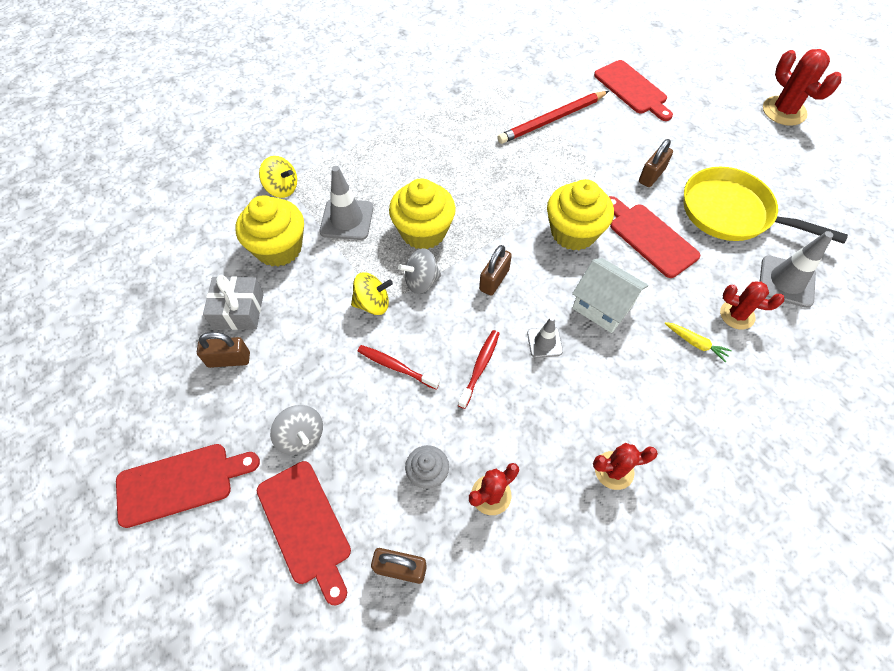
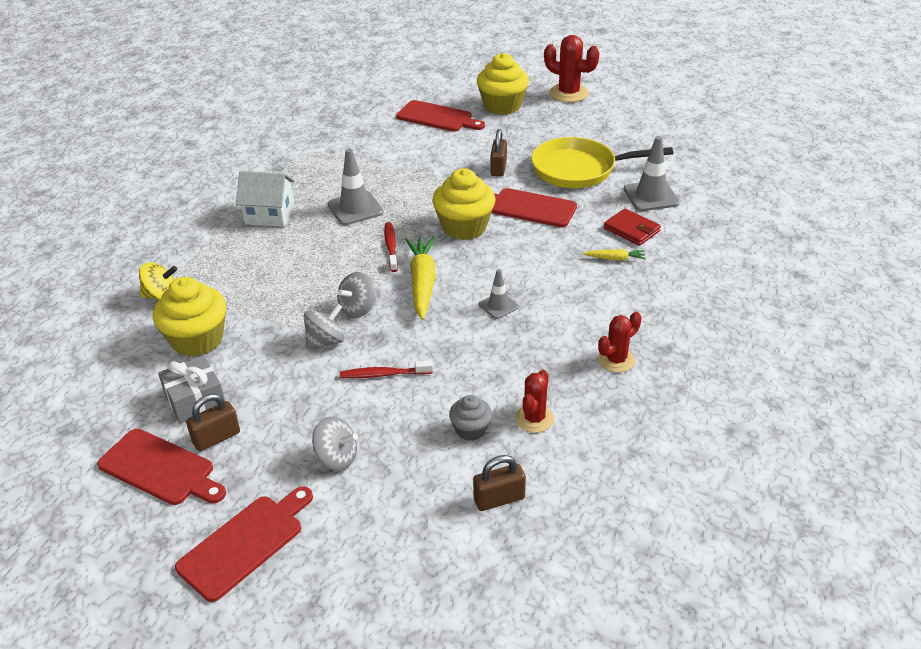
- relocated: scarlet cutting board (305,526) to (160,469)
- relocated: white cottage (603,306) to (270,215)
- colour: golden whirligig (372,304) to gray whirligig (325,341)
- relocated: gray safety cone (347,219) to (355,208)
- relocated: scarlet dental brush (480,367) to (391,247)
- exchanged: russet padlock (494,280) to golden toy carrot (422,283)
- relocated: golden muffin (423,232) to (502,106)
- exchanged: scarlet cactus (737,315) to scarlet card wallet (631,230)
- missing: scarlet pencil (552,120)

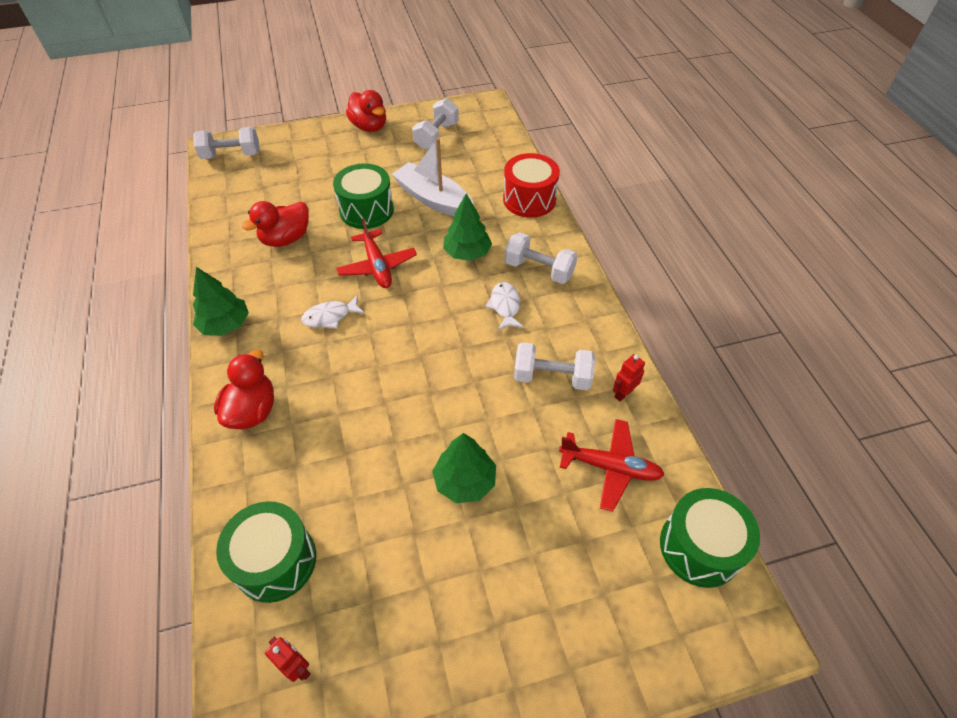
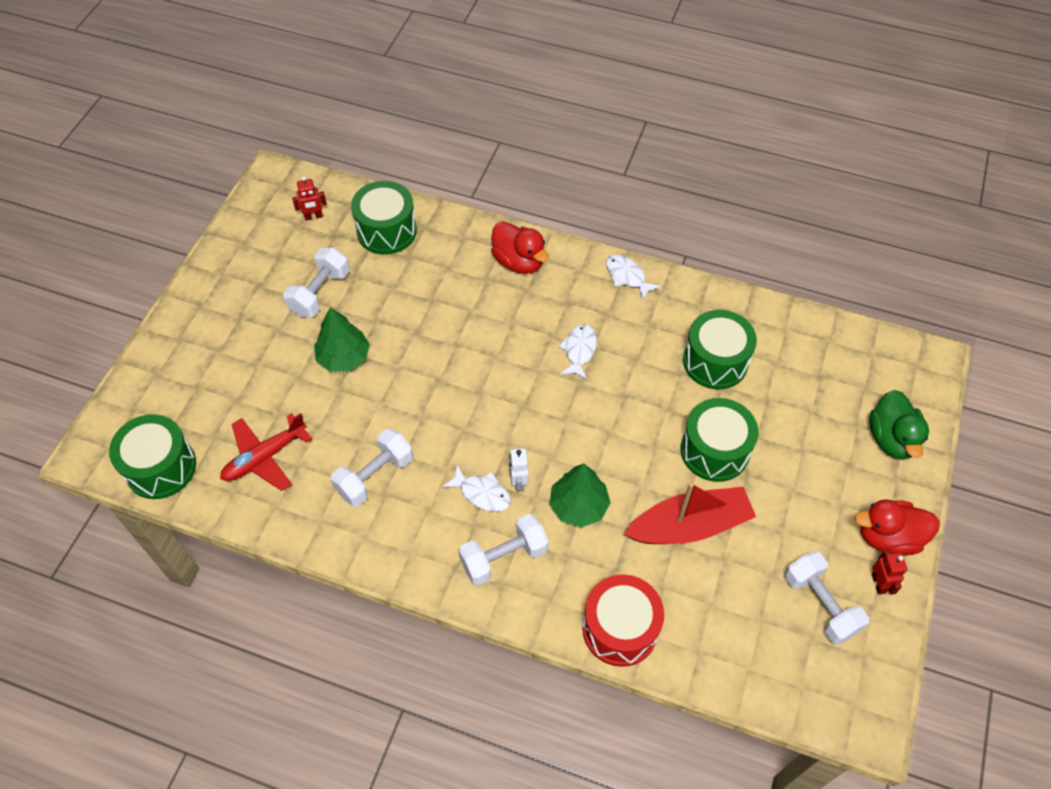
- relocated: white hand weight (231,155) to (320,293)
- appeared: white toy robot (518,482)
- exchanged: leaf-green tree (225,325) to white fish figure (627,277)
- colour: white toy boat (433,199) to scarlet toy boat (689,525)
- exchanged: scarlet toy duck (286,239) to leaf-green toy drum (715,361)
- appeared: leaf-green toy duck (891,439)
- relocated: scarlet toy robot (623,393) to (878,583)
- missing: scarlet plane (377,266)

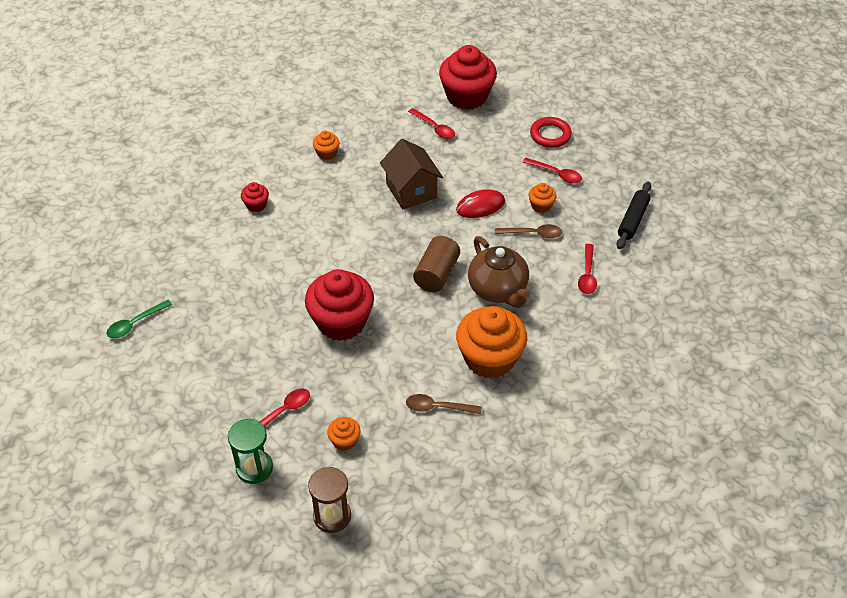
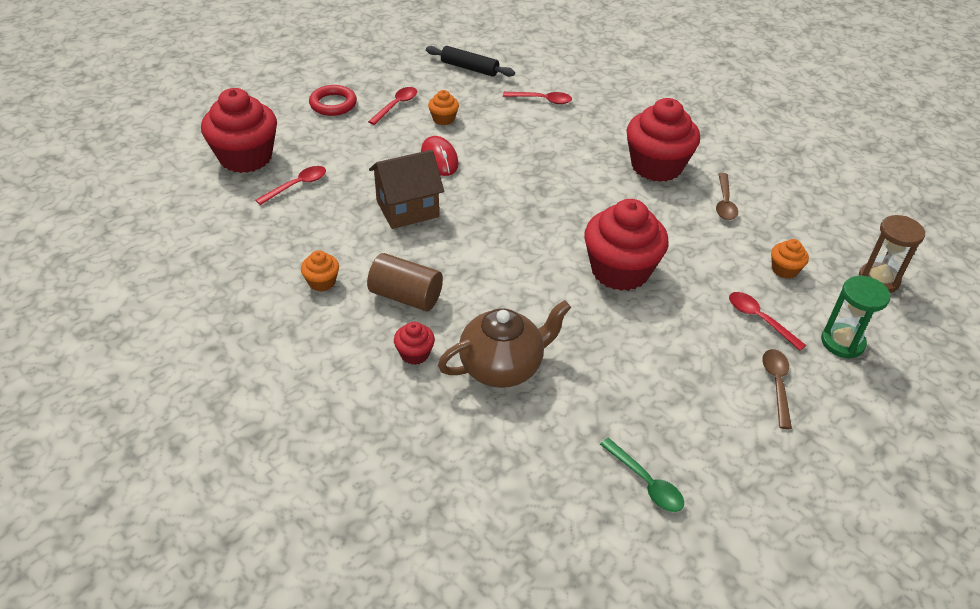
- relocated: russet cylinder (436,274) to (406,296)
- relocated: russet china teapot (498,290) to (502,366)
- colour: orange-coloured muffin (489,359) to scarlet muffin (656,166)
- relocated: russet tablespoon (533,234) to (776,384)

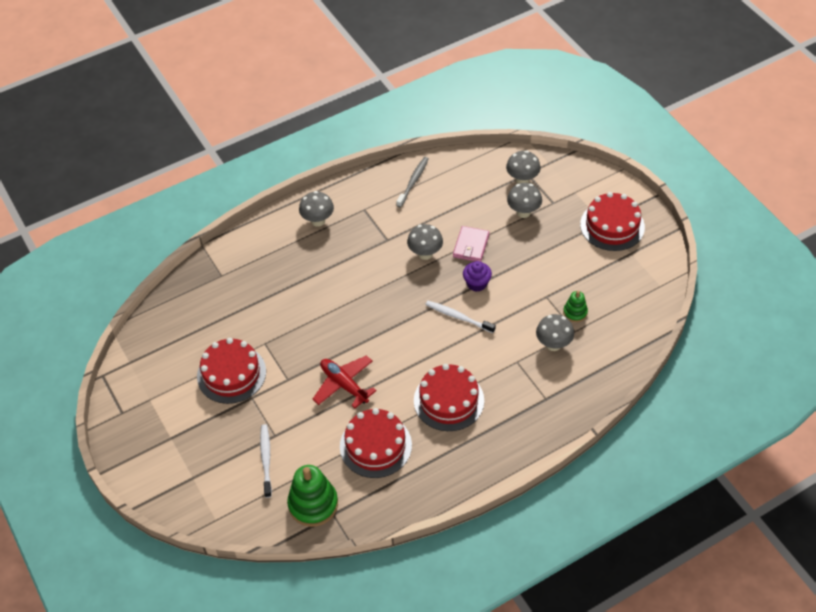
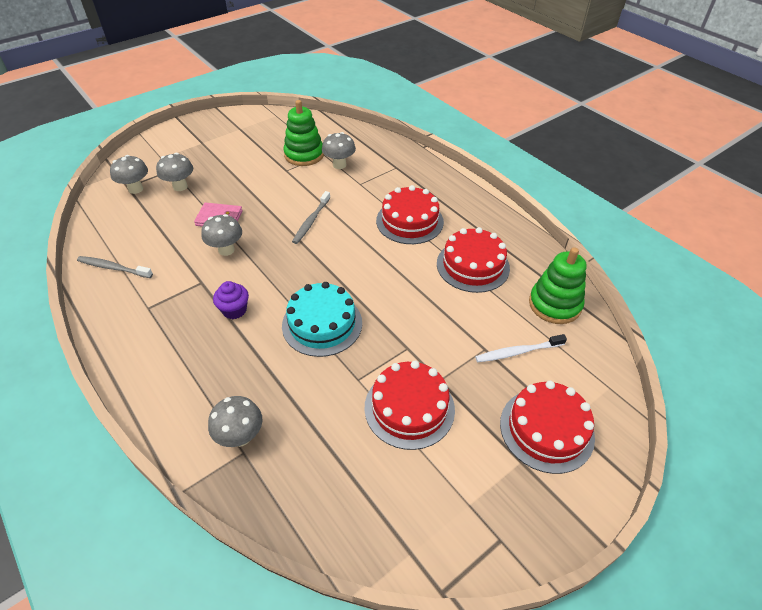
- relocated: gray mushroom (318,221) to (240,437)
- relocated: royal purple muffin (476,283) to (234,310)
- appeared: turquoise cake (322,324)
- size: leaf-green ring stacker (575,312) = (304,155) x1.87
- colour: white dental brush (458,317) to gray dental brush (311,221)
- relocated: scarlet cake (612,226) to (546,429)
- missing: scarlet plane (344,384)

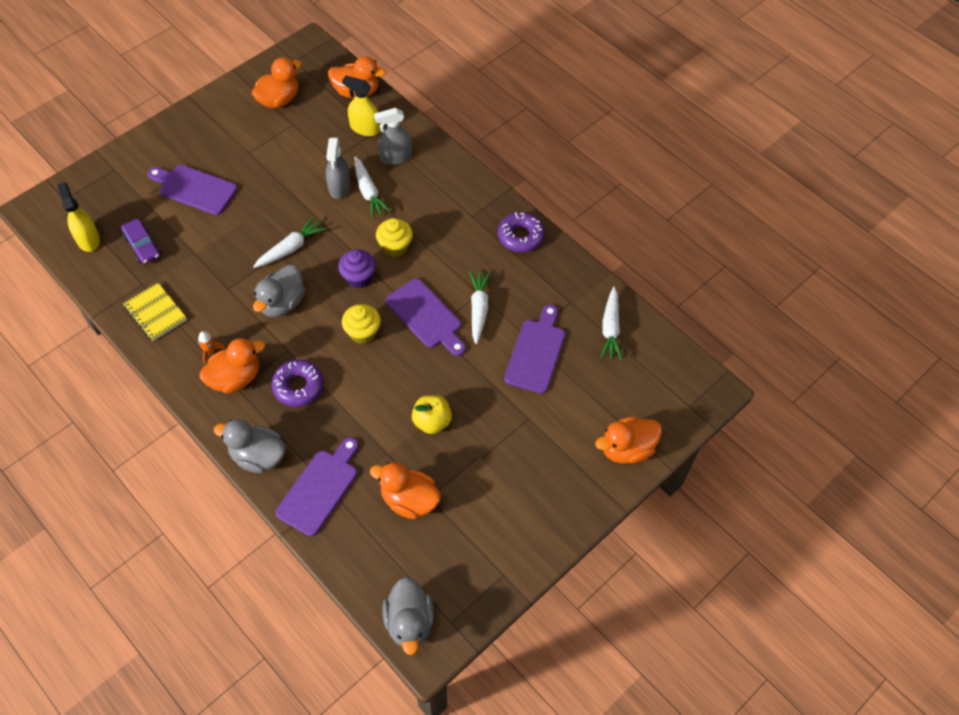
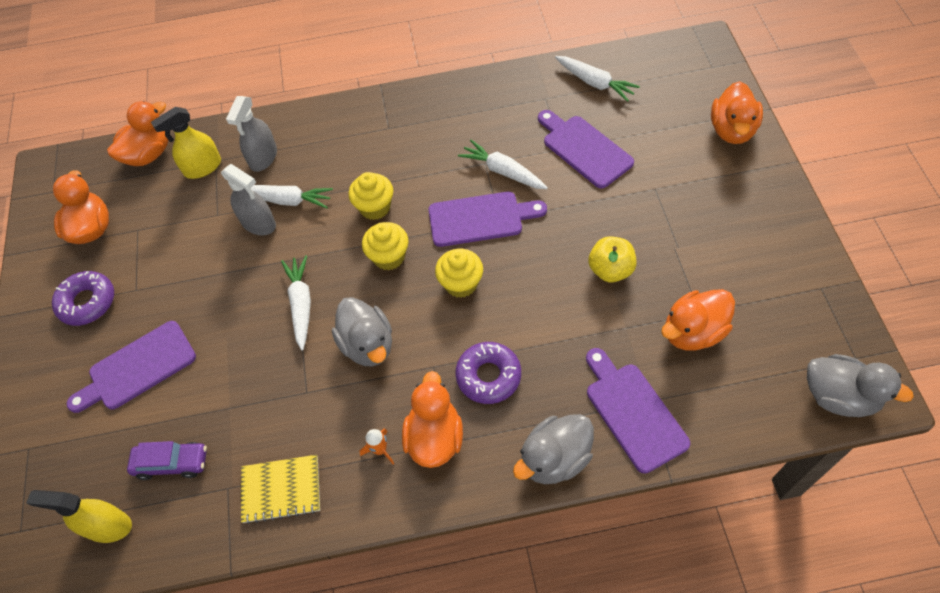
- relocated: royal purple doughnut (520,236) to (87,302)
- colour: royal purple muffin (358,277) to golden muffin (389,257)

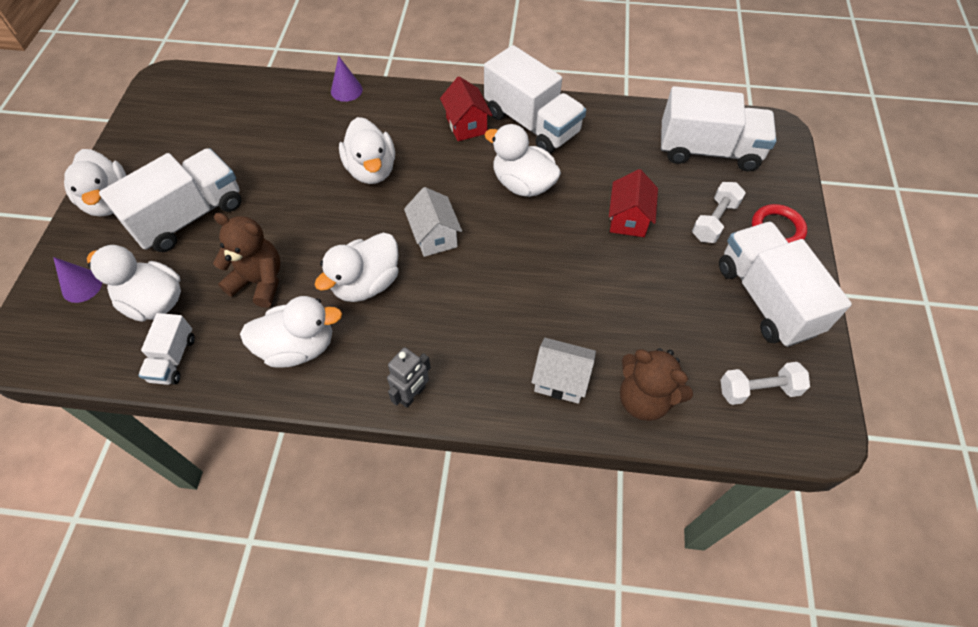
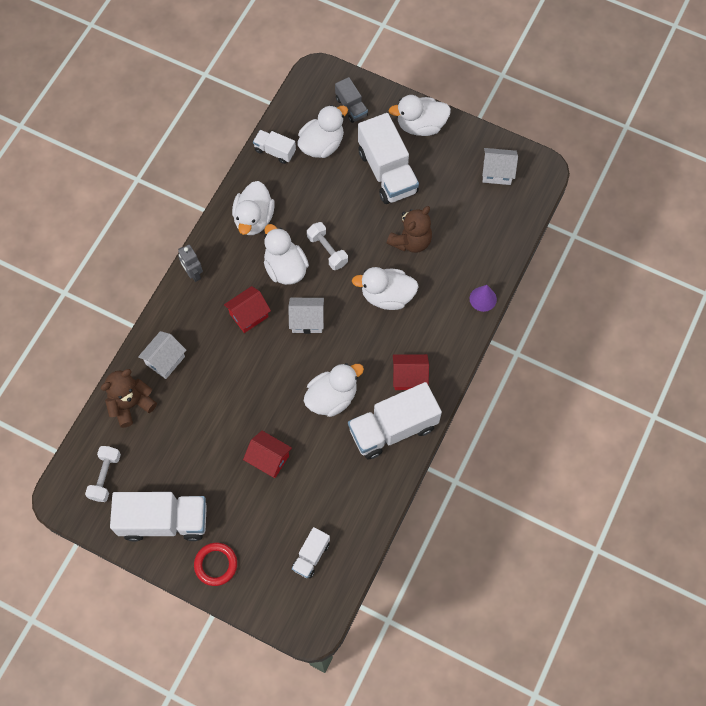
- appeared: scarlet cottage (249,315)
- size: white lorry (708,150) = (311,556) x0.52
- relocated: white hand weight (714,221) to (327,250)
- exchanged: royal purple cone (82,286) to gray lorry (351,107)
- relocated: russet stuffed bear (259,281) to (411,241)
- appeared: white cottage (497,173)

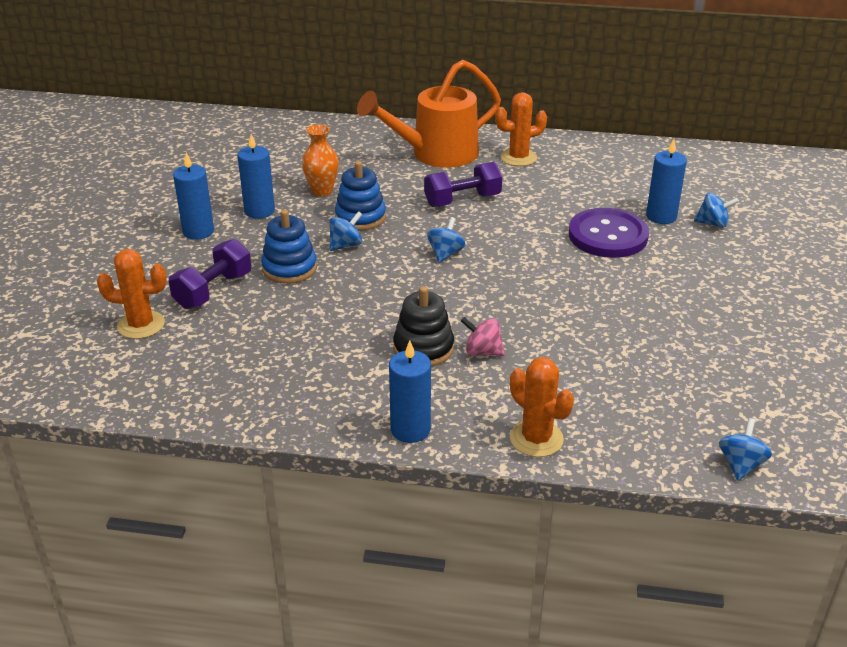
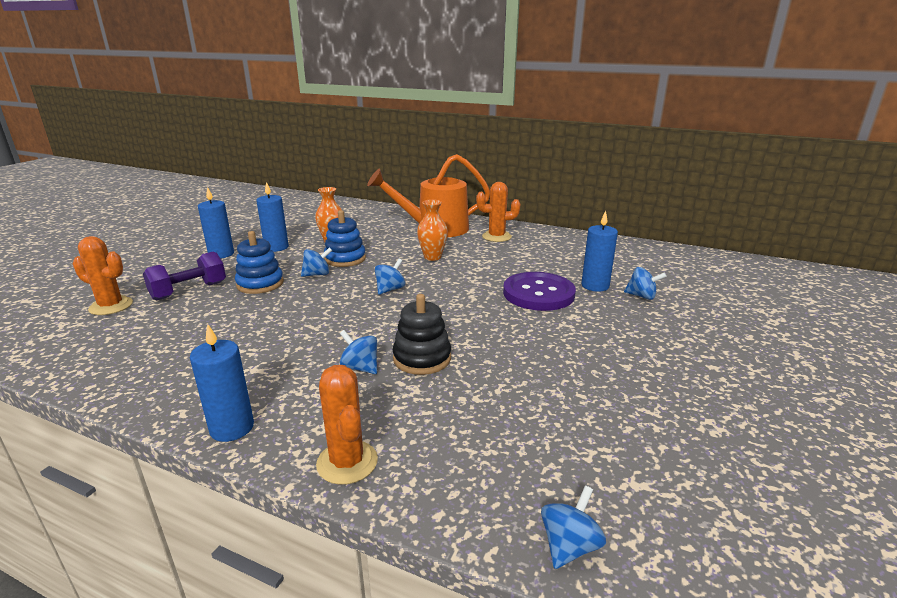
- colour: rose-pink whirligig (482,351) to cobalt whirligig (360,367)
- relocated: jet-black ring stacker (423,348) to (422,358)
- exchanged: royal purple hand weight (462,200) to orange-coloured flower vase (432,257)

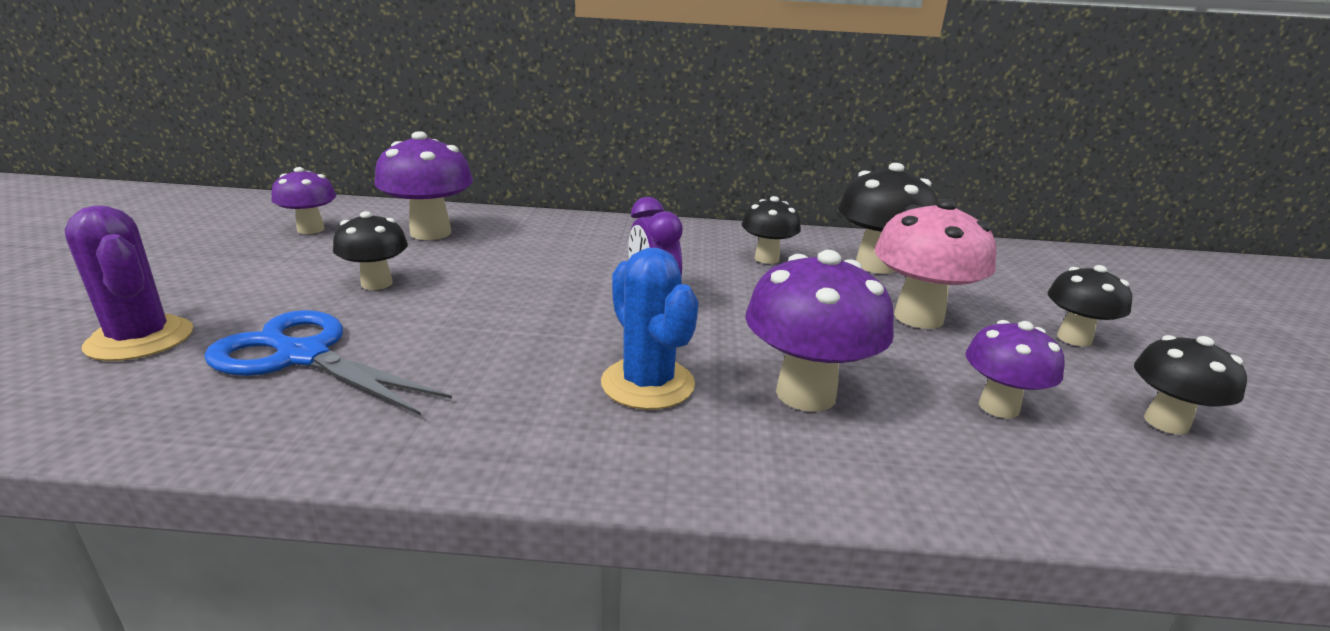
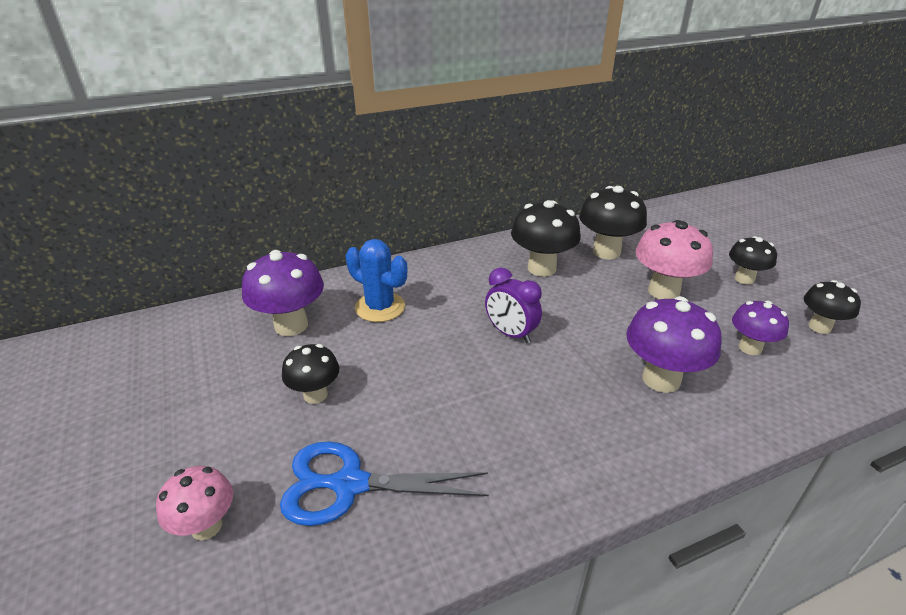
- exchanged: royal purple cactus (140,339) to rose-pink mushroom (206,526)
- relocated: cobalt cactus (647,384) to (380,307)
- size: jet-black mushroom (766,258) = (541,268) x1.60
- missing: royal purple mushroom (311,229)

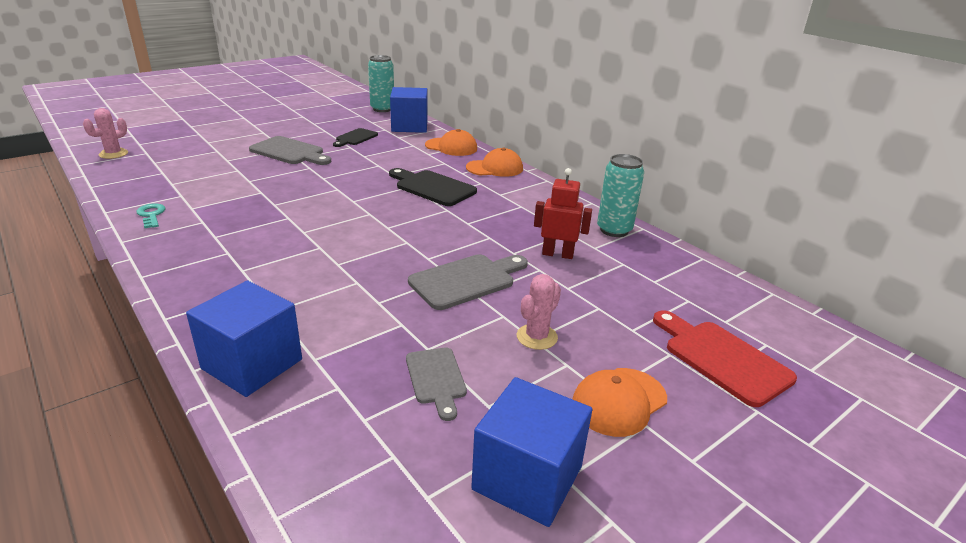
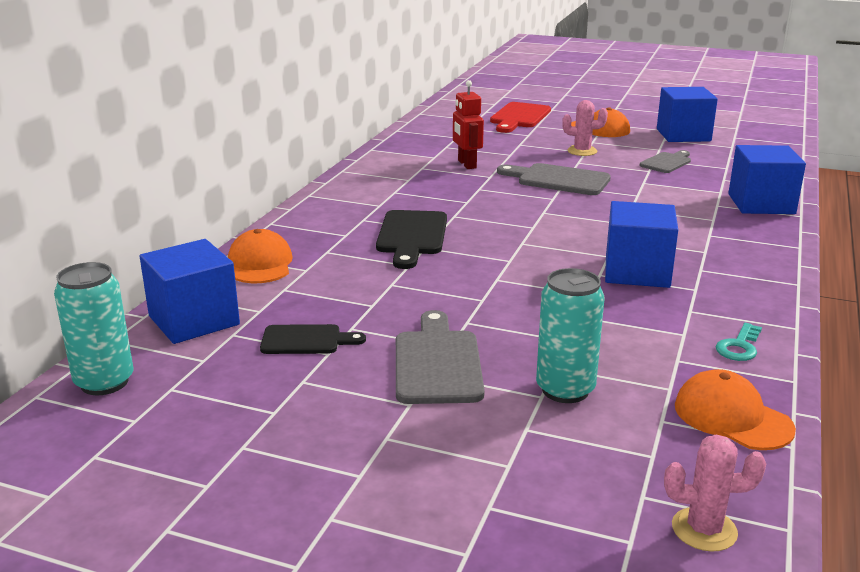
- relocated: turquoise tin (614,230) to (565,390)
- appeared: cobalt block (637,272)
- relocated: orange-coloured cap (495,168) to (732,417)

